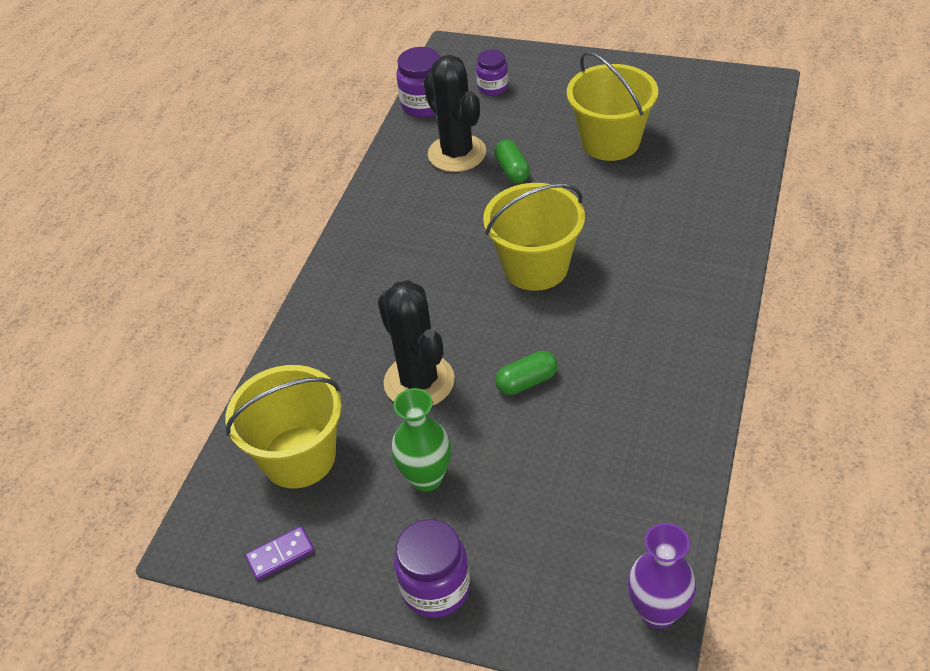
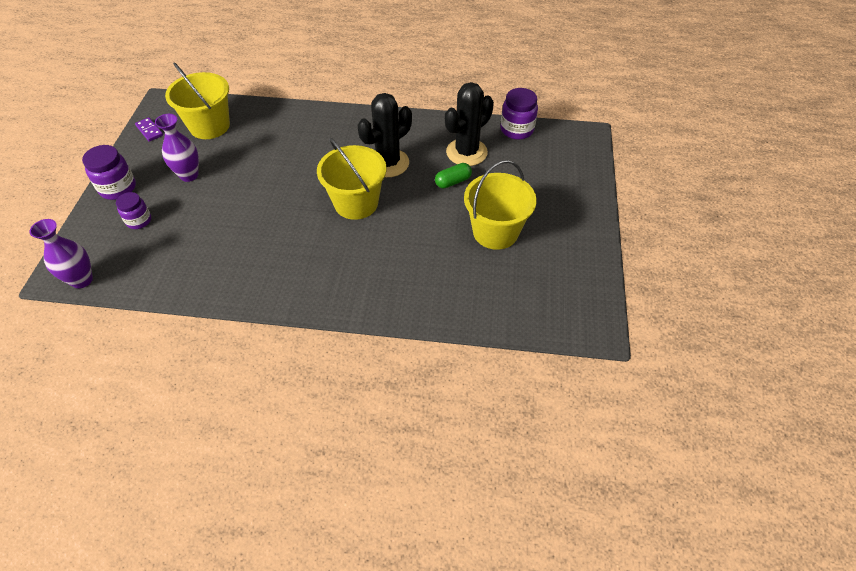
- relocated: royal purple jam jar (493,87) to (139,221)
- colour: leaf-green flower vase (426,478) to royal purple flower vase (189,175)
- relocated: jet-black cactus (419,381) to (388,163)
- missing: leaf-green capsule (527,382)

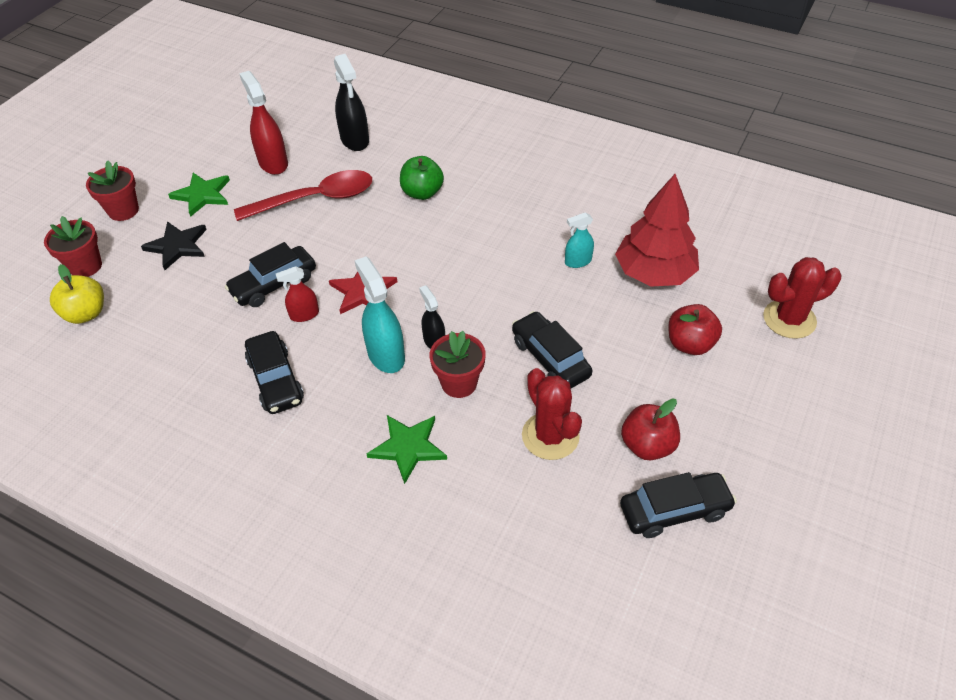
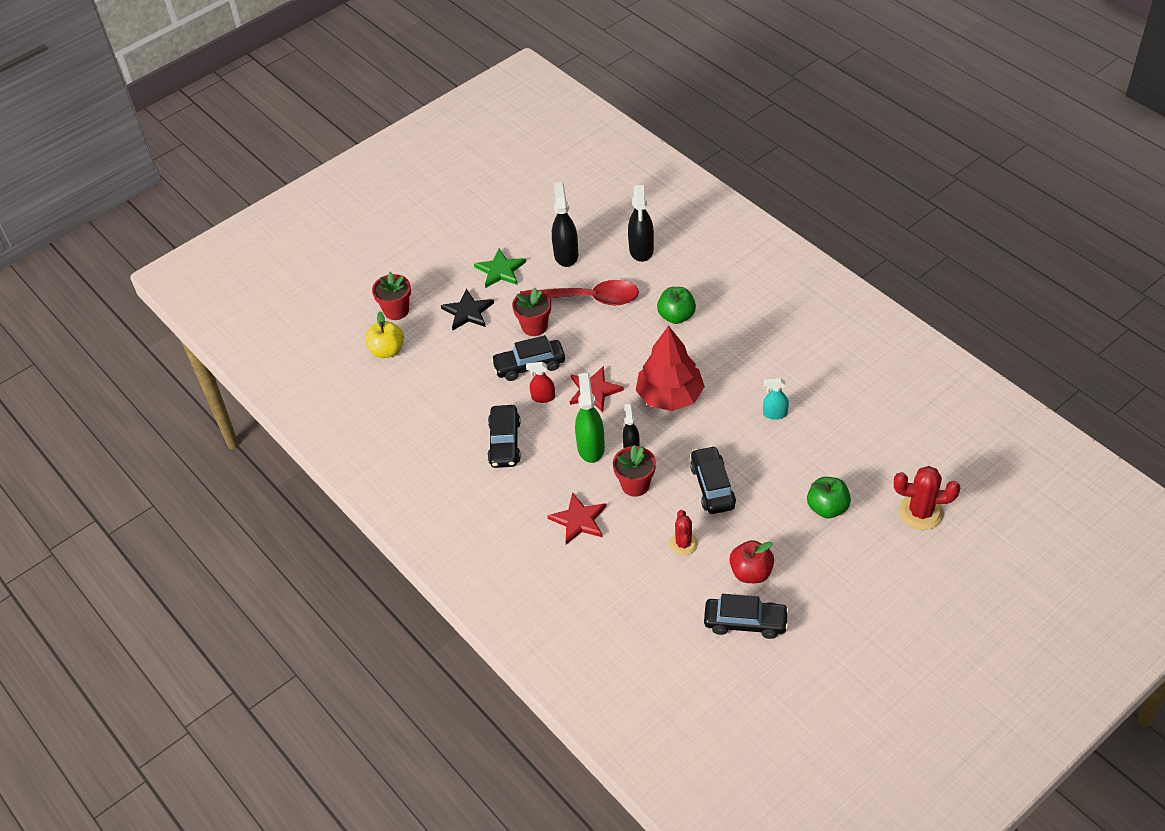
- relocated: scarlet plant pot (123,210) to (534,326)
- colour: leaf-green star shape (408,447) to scarlet star shape (578,520)
- colour: scarlet sprayer (273,163) to jet-black sprayer (566,255)
- colour: turquoise sprayer (386,355) to leaf-green sprayer (591,447)
- relocated: scarlet tree (654,273) to (670,396)
- size: scarlet cactus (550,436) = (683,544) x0.64
- colour: scarlet toy apple (690,344) to leaf-green toy apple (827,508)

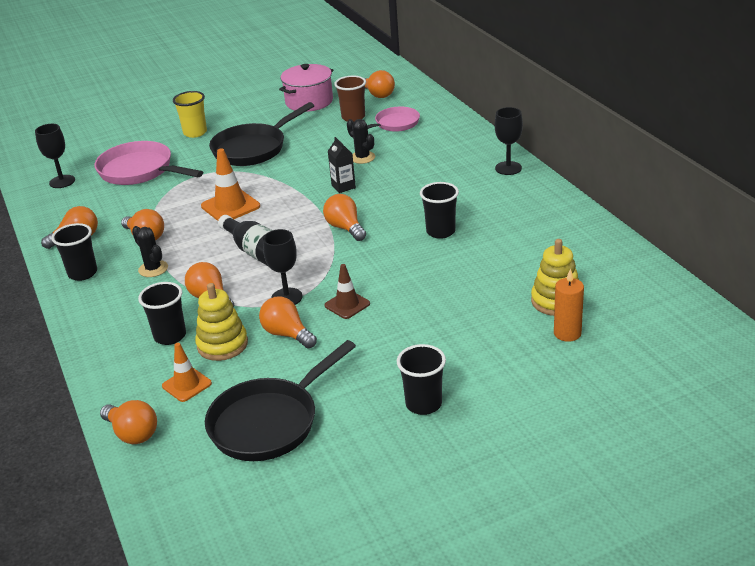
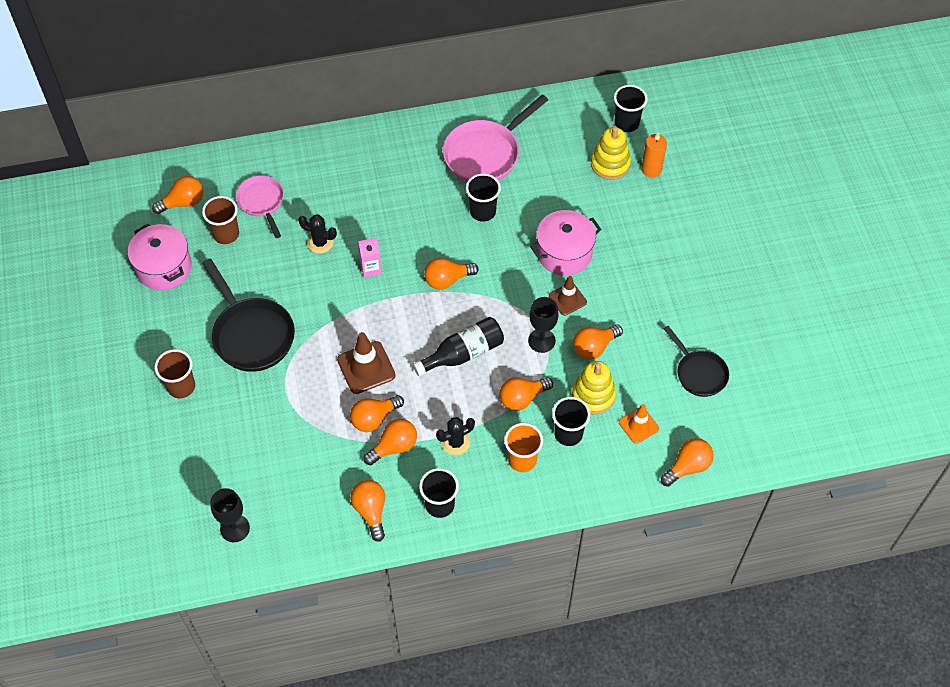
- colour: golden tumbler (195,133) to russet tumbler (181,387)
- spun: jet-black cactus (362,157) = (320,242) 45 degrees clockwise
- colour: orange-coloured safety cone (230,206) to russet safety cone (366,367)
- appeared: orange-coloured light bulb (374,418)
- colour: jet-black milk carton (343,186) to rose-pink milk carton (371,268)
- relocated: rose-pink skillet (140,171) to (485,154)
- appeared: orange-coloured tumbler (522,460)
- appeared: rose-pink pot (564,253)
- relocated: jet-black tumbler (423,404) to (626,123)
- size: jet-black skillet (269,422) = (699,373) x0.62
- missing: jet-black chalice (508,168)

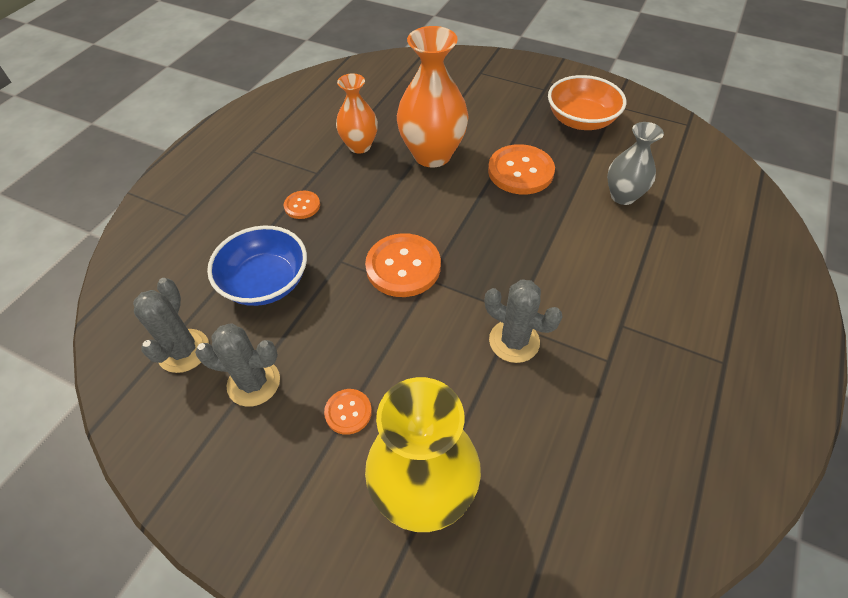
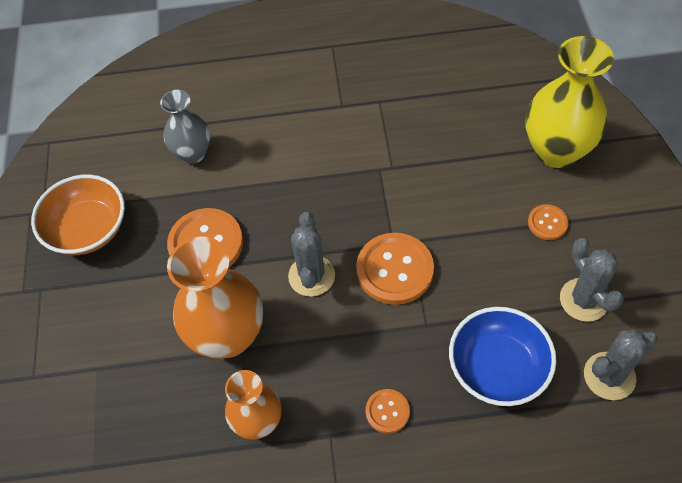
- relocated: gray cactus (514,341) to (311,276)

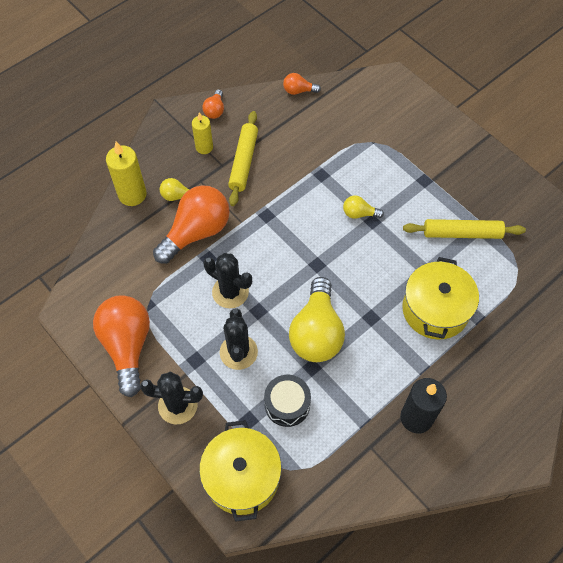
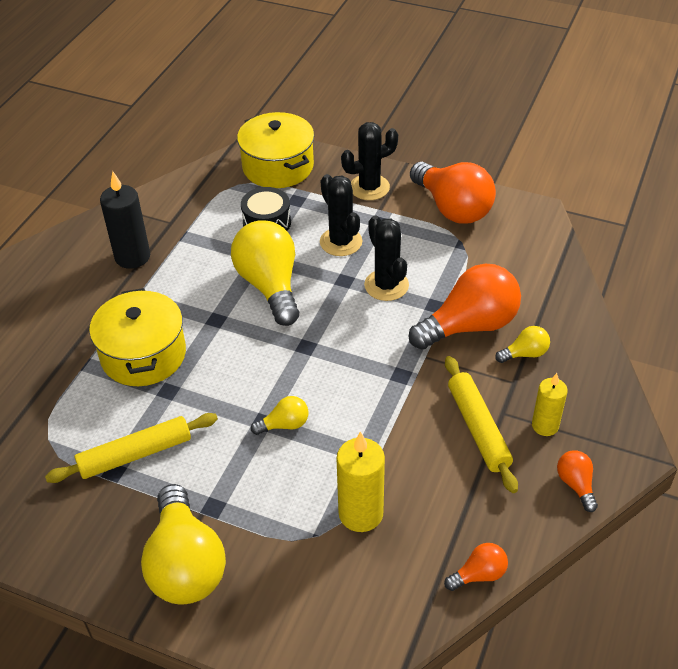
- appeared: golden light bulb (185,564)
- relocated: golden pillar candle (132,195) to (361,513)
- spun: jet-black cactus (230,292) = (386,285) 60 degrees clockwise
- spun: orange-coloured light bulb (196,232) = (469,325) 135 degrees counterclockwise

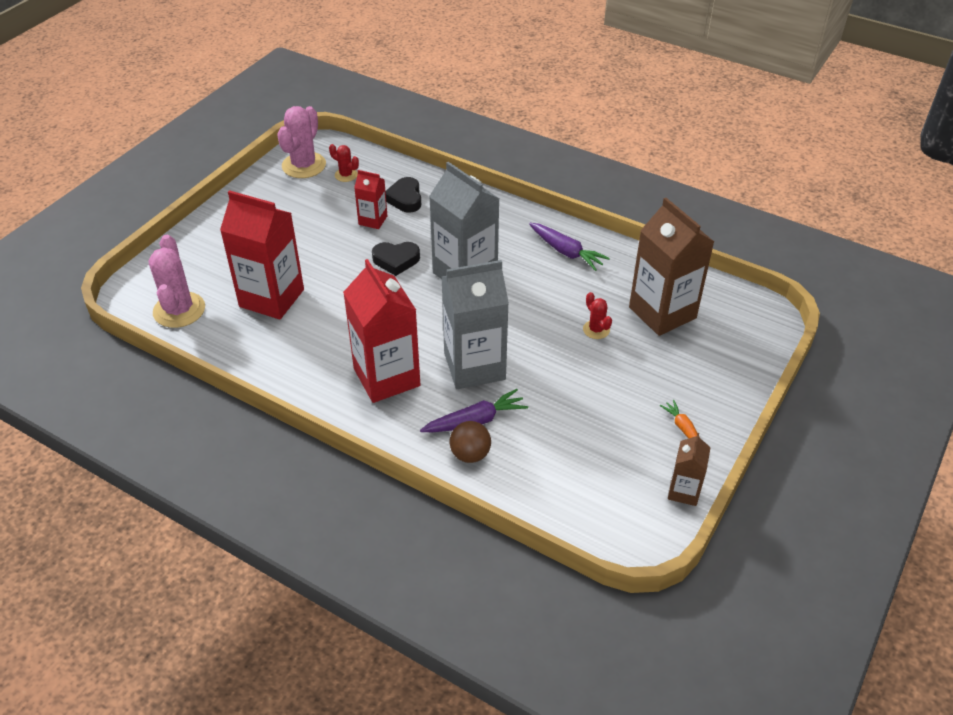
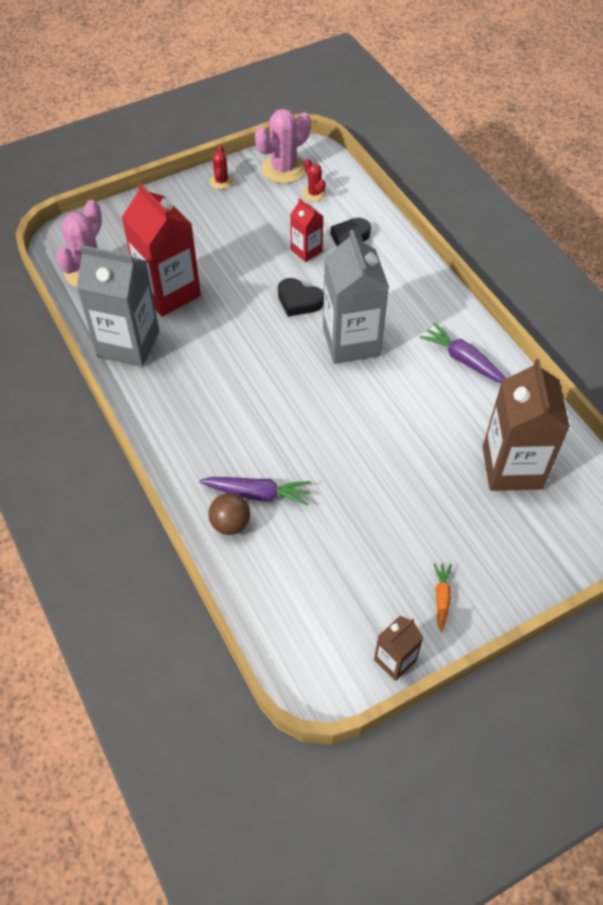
- relocated: gray milk carton (474,366) to (128,344)
- relocated: scarlet cactus (596,329) to (221,181)
- spun: royal purple toy carrot (566,252) = (463,360) 150 degrees clockwise
- missing: scarlet milk carton (386,377)

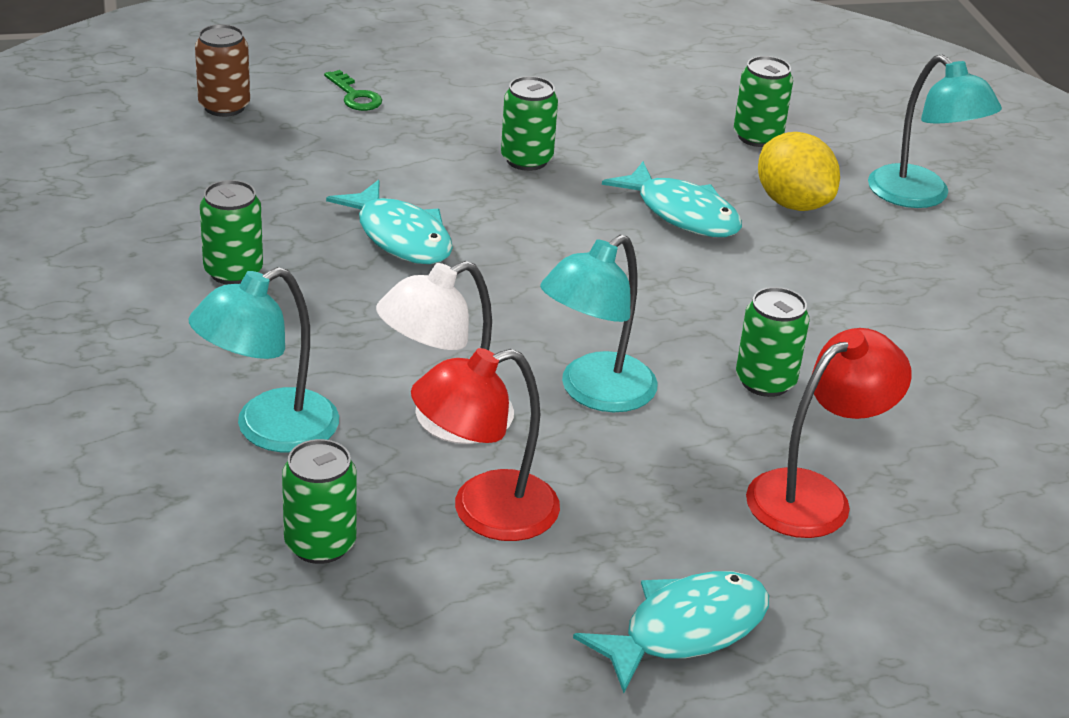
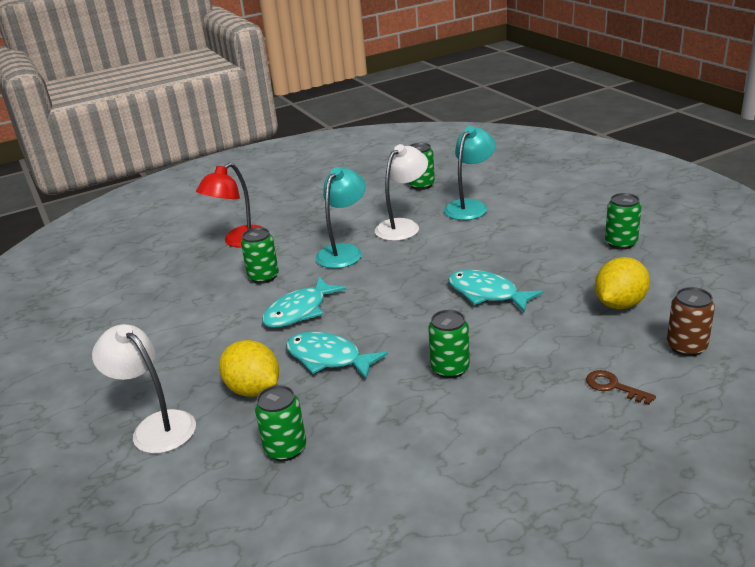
- colour: turquoise lamp (920,196) to white lamp (156,426)
- relocated: turquoise fish figure (685,630) to (299,311)
- colour: leaf-green door key (355,96) to russet door key (613,387)
- appeared: golden toy lemon (619,304)
- relocated: leaf-green tin (233,271) to (621,243)
- missing: scarlet lamp (484,512)

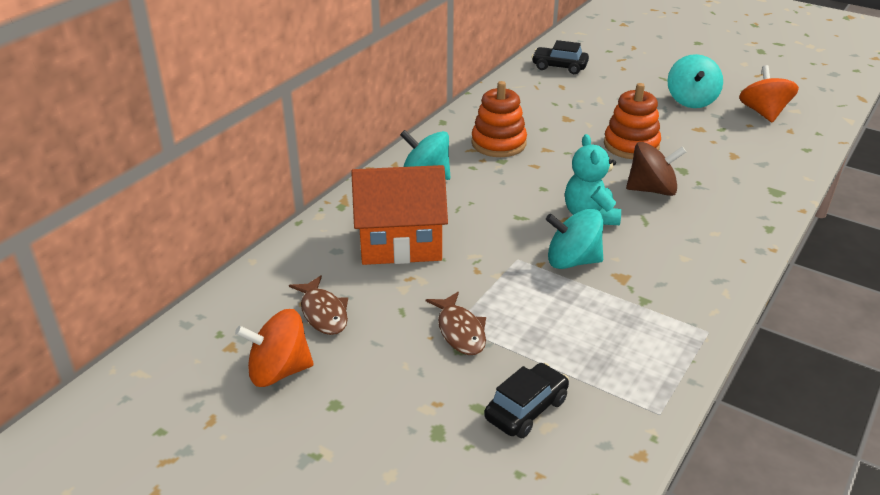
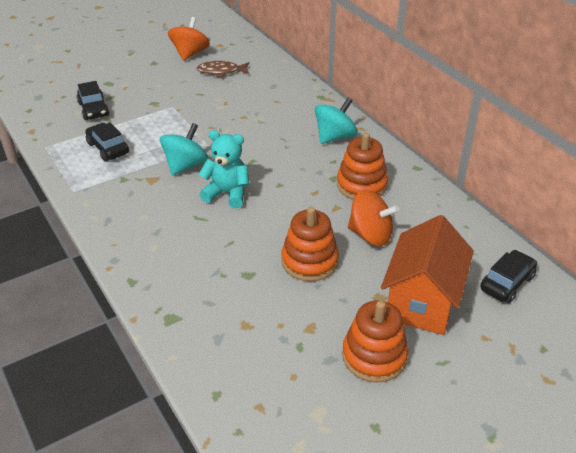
- appeared: jet-black toy car (108,148)
- exchanged: turquoise whirligig (691,100) to orange-coloured ring stacker (374,356)
- relocated: orange-coloured whirligig (763,113) to (370,235)
- relocated: orange-coloured cottage (400,244) to (422,301)
- missing: russet fish figure (460,331)
- missing: russet whirligig (652,190)

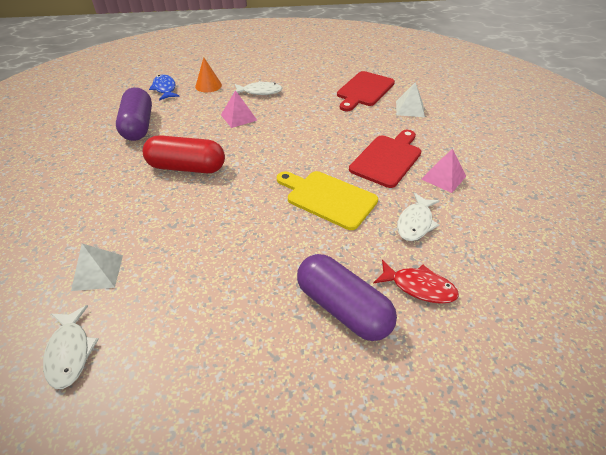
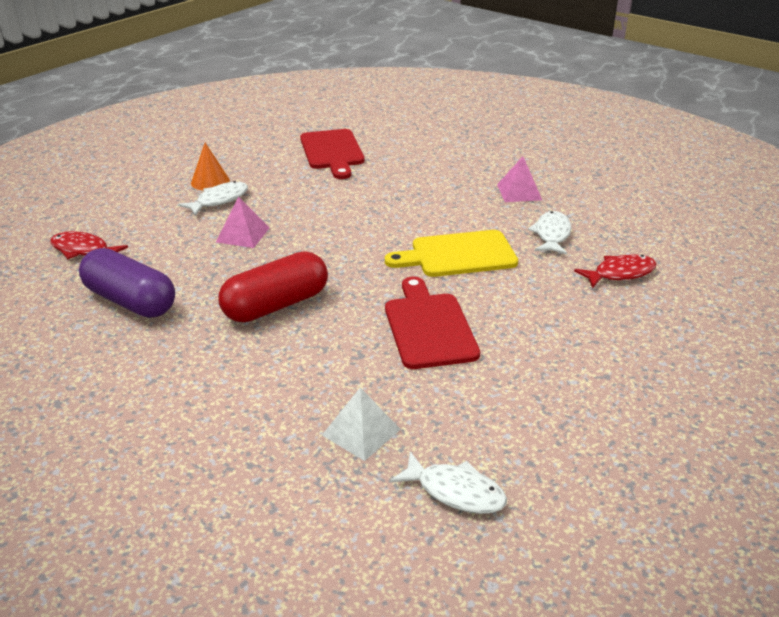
- colour: cobalt fish figure (165,89) to scarlet fish figure (83,250)
- relocated: orange-coloured cone (208,85) to (210,181)
- relocated: scarlet cutting board (387,159) to (429,327)
- spun: white fish figure (415,223) = (551,235) 150 degrees counterclockwise
- missing: royal purple capsule (343,308)
- missing: white solid pyramid (410,109)

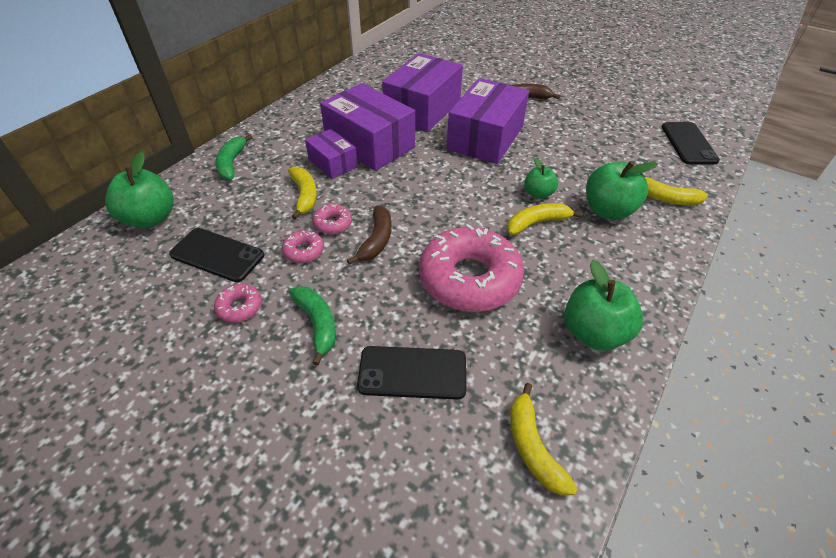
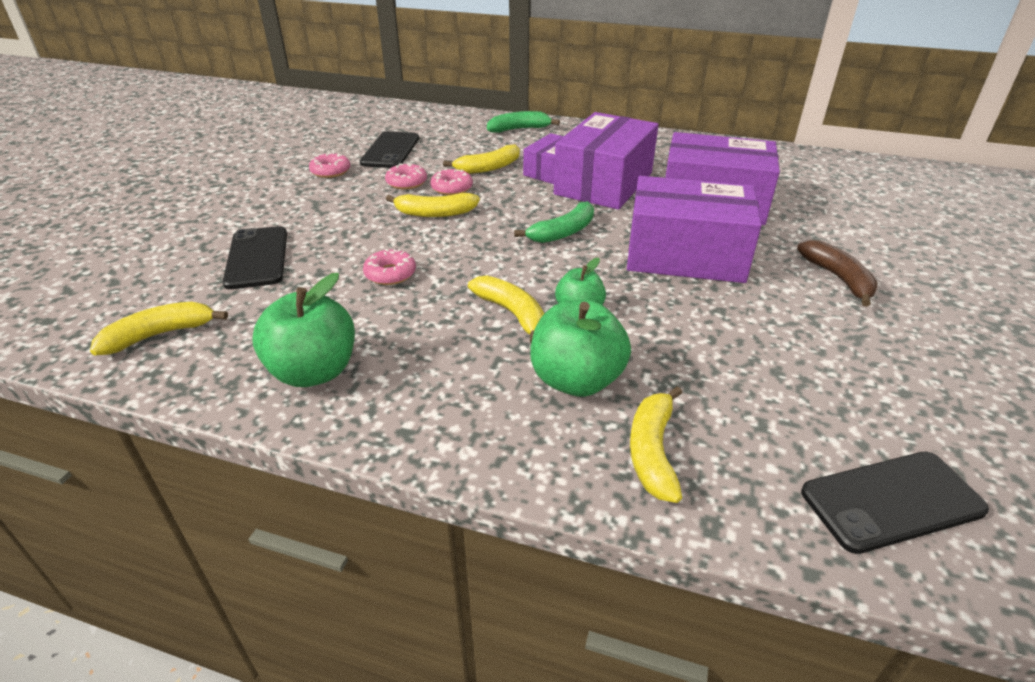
- size: rose-pink doughnut (469,278) = (390,274) x0.42
- colour: russet banana fruit (376,240) to golden banana fruit (435,213)
- relocated: leaf-green banana fruit (317,324) to (563,232)
- missing: leaf-green toy apple (150,218)

